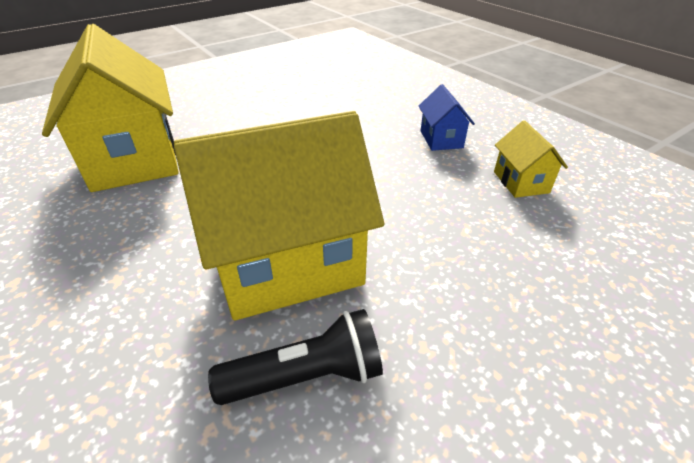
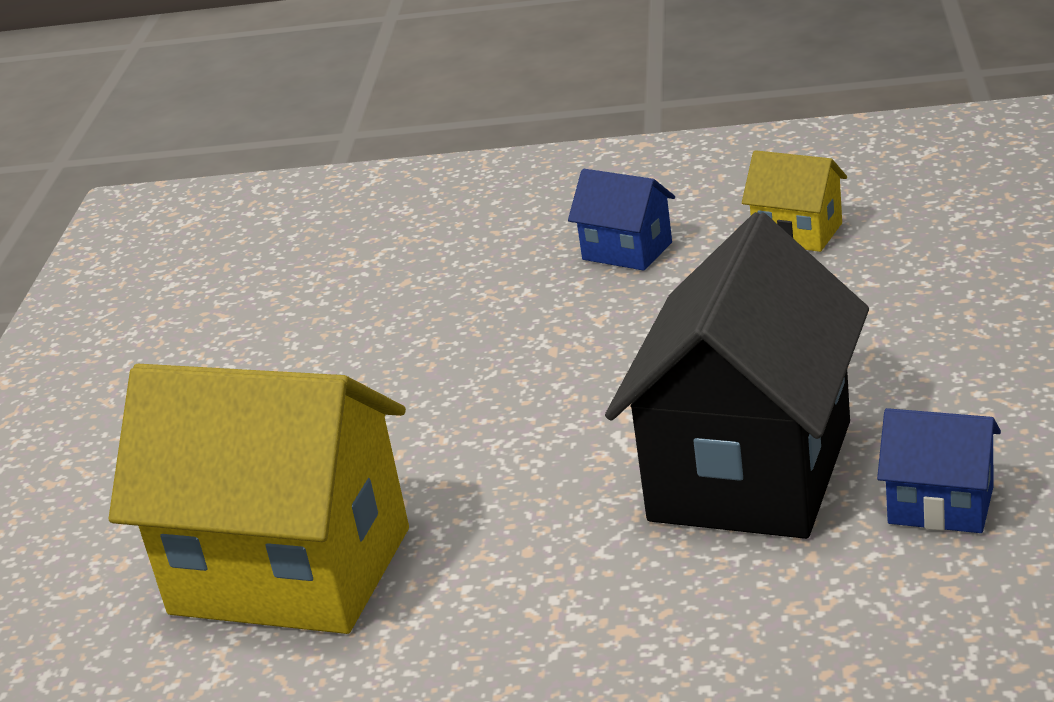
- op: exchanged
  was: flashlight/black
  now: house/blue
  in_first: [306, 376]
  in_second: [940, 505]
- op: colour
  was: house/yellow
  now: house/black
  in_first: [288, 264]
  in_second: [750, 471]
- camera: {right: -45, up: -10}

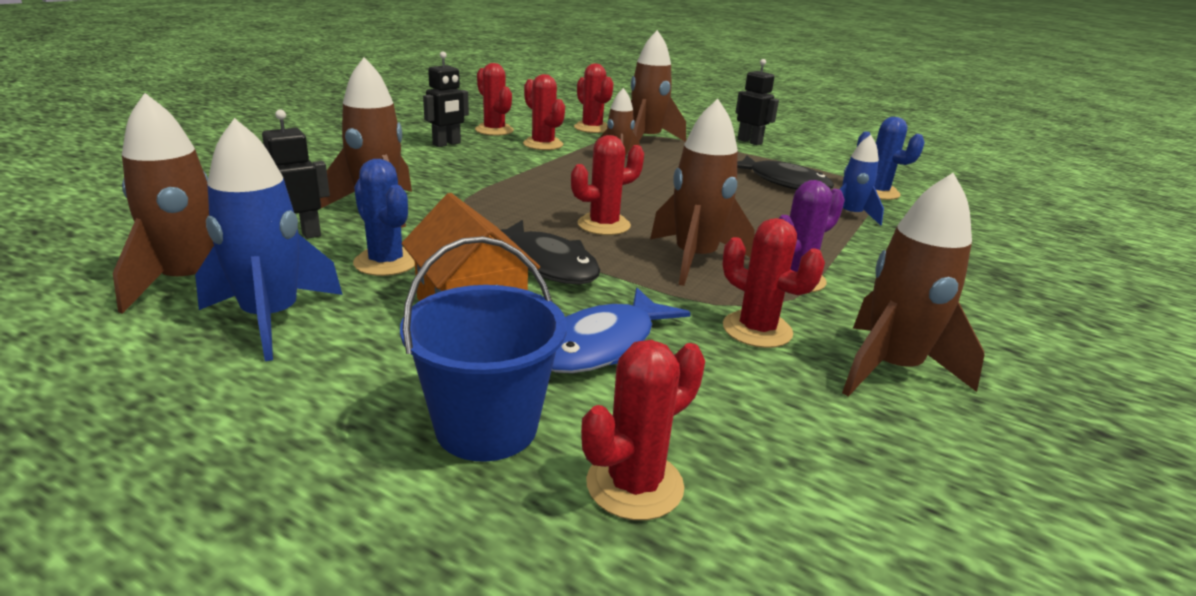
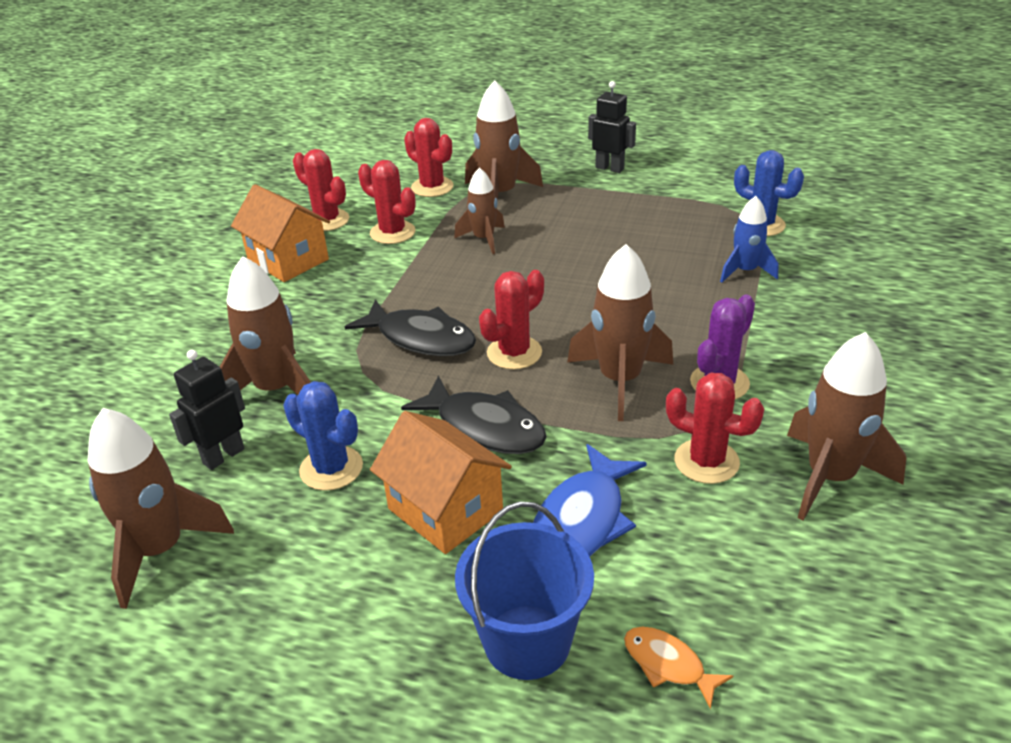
- op: missing
  was: rocket/blue
  in_first: [271, 319]
- op: relocated
  was: fish/black
  in_first: [784, 182]
  in_second: [421, 338]
- op: exchanged
  was: robot/black
  now: house/orange
  in_first: [447, 144]
  in_second: [288, 260]
- op: exchanged
  was: cactus/red
  now: fish/orange
  in_first: [634, 485]
  in_second: [668, 664]
- camera: {right: -10, up: 10}

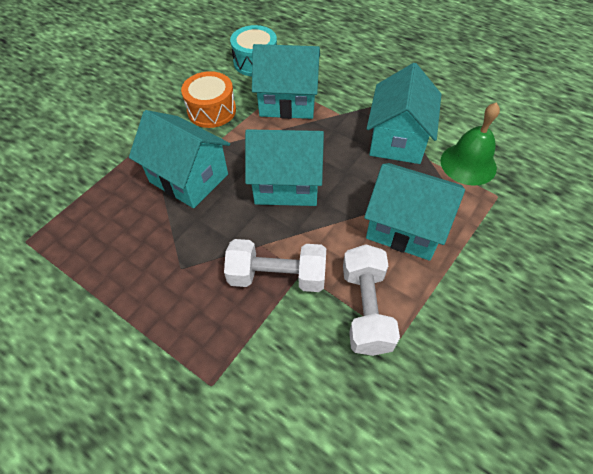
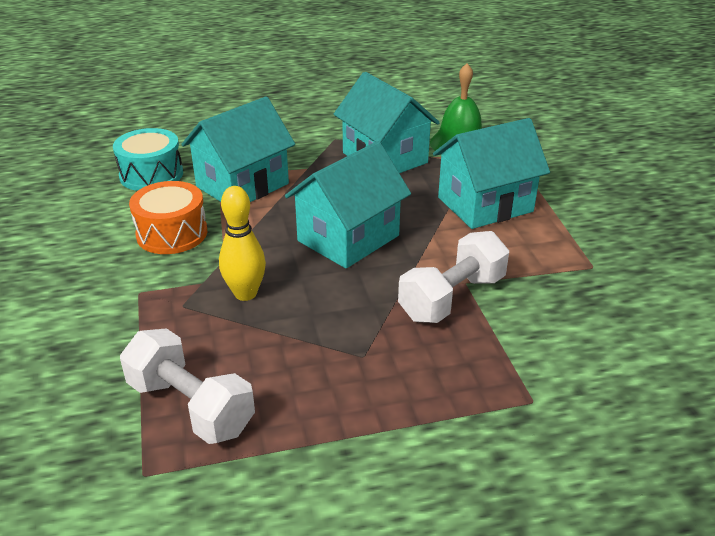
- op: relocated
  was: dumbbell/white
  in_first: [366, 309]
  in_second: [190, 406]
- op: exchanged
  was: house/turquoise
  now: bowling pin/yellow
  in_first: [189, 178]
  in_second: [245, 293]
- camera: {right: -50, up: -20}

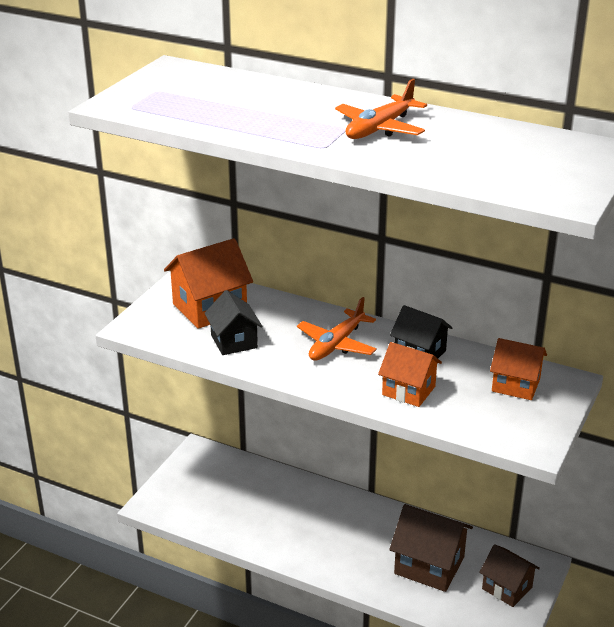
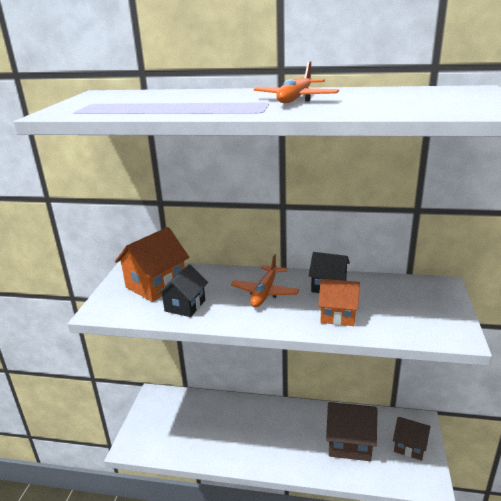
- op: missing
  was: house/orange
  in_first: [516, 385]
- op: spun
  was: house/black
  in_first: [234, 341]
  in_second: [185, 306]
  clockwise: 60
- camera: {right: -15, up: -5}

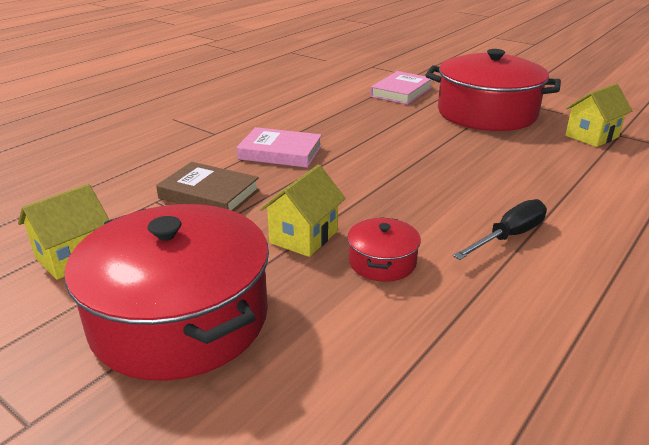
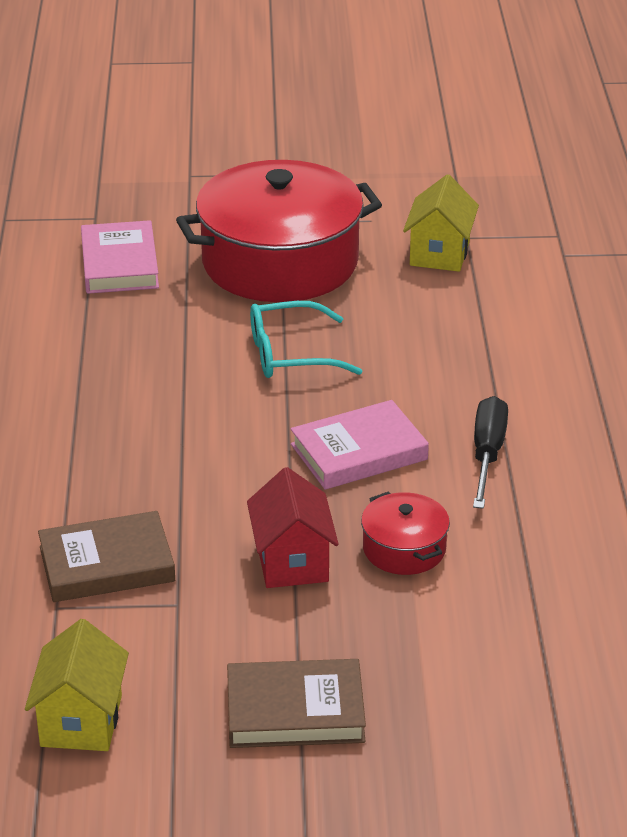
- op: appeared
  now: glasses/turquoise
  in_second: [291, 354]
- op: relocated
  was: book/pink
  in_first: [280, 152]
  in_second: [359, 452]
- op: exchanged
  was: pot/red
  now: book/brown
  in_first: [180, 318]
  in_second: [295, 711]
- op: colour
  was: house/yellow
  now: house/red
  in_first: [303, 237]
  in_second: [292, 562]
- camera: {right: -40, up: 5}

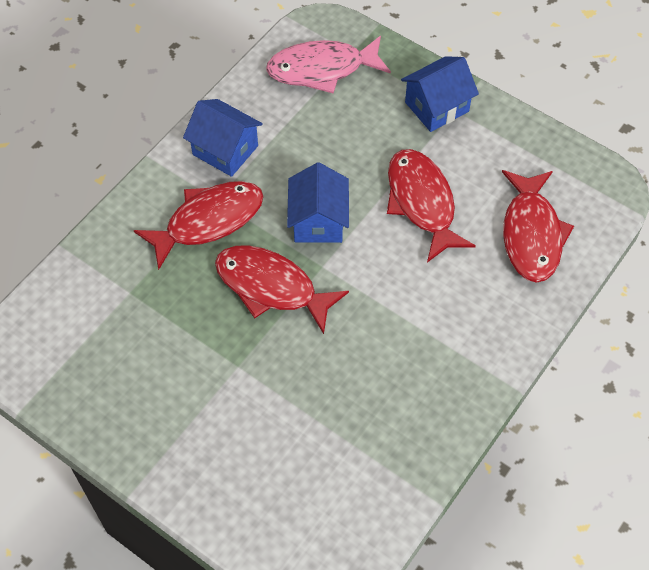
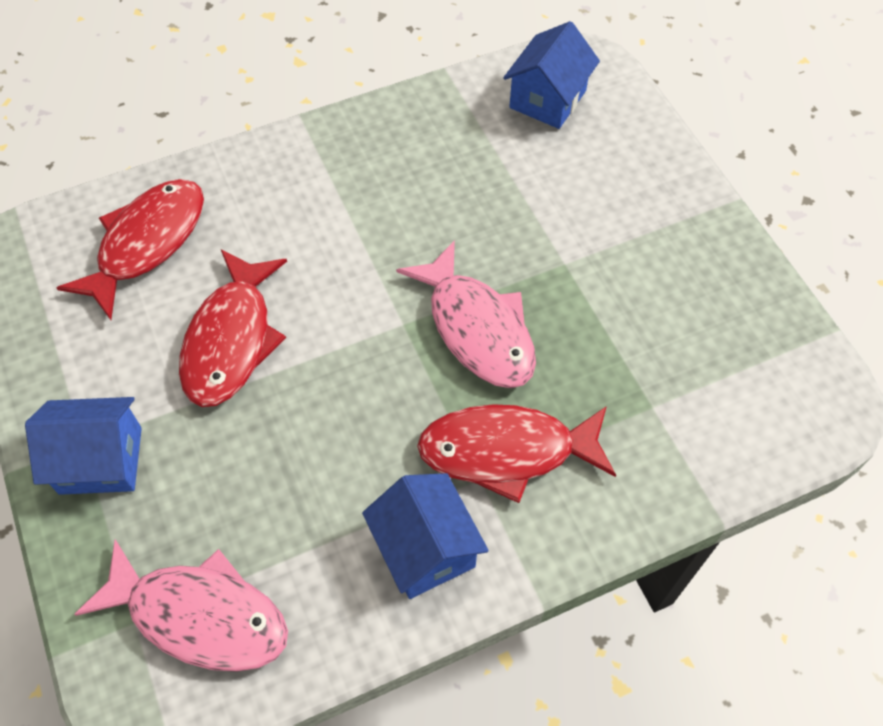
- op: relocated
  was: house/blue
  in_first: [318, 221]
  in_second: [547, 99]
- op: colour
  was: fish/red
  now: fish/pink
  in_first: [272, 287]
  in_second: [477, 328]
- camera: {right: -150, up: 0}

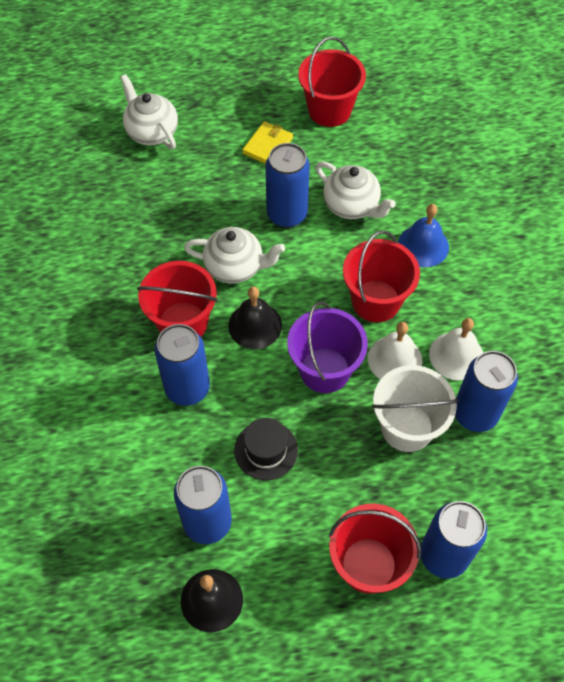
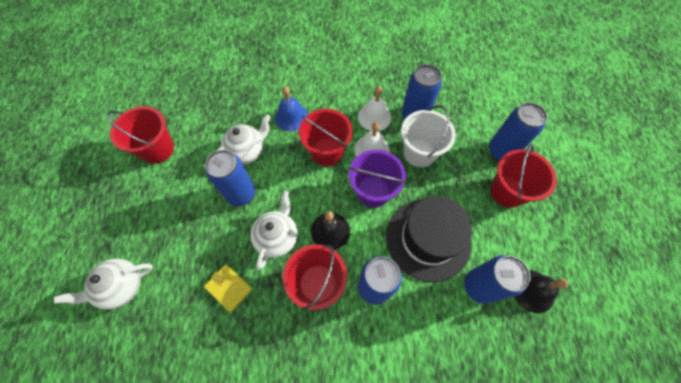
- op: relocated
  was: wallet/yellow
  in_first: [268, 146]
  in_second: [229, 288]
- op: size
  was: hat/black
  in_first: [266, 450]
  in_second: [428, 239]
  ratio: 1.95
- camera: {right: -80, up: 5}

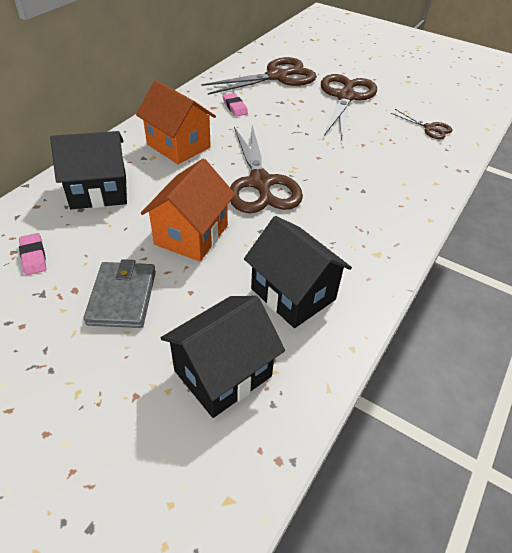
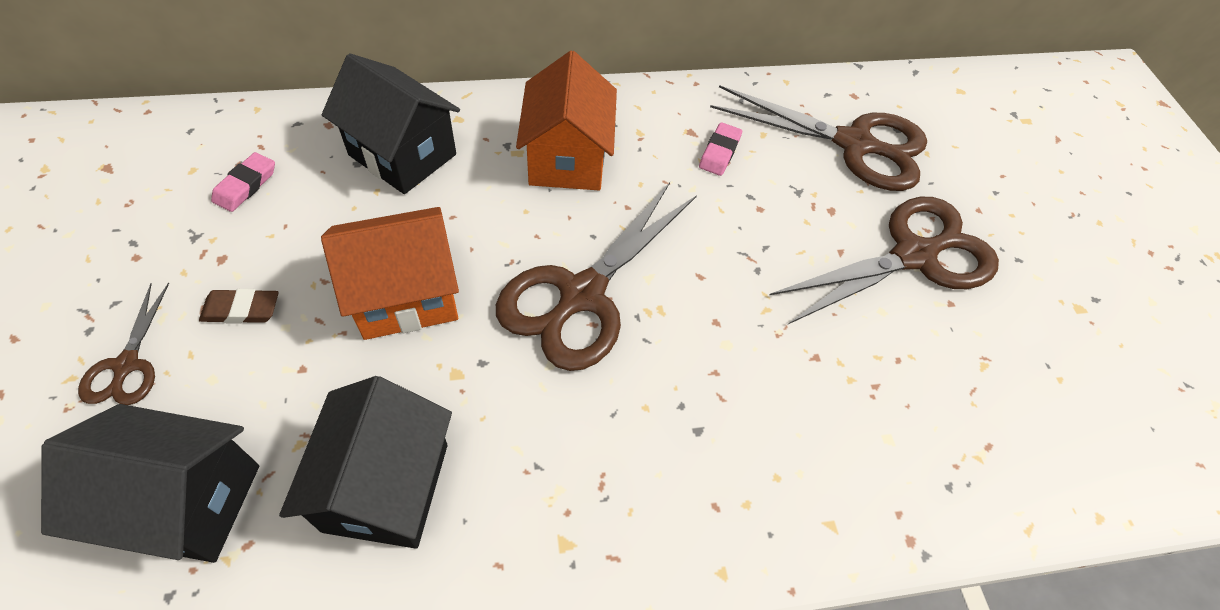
- op: relocated
  was: scissors/brown
  in_first: [429, 128]
  in_second: [127, 365]
- op: exchanged
  was: wallet/grey
  now: eraser/brown
  in_first: [122, 297]
  in_second: [241, 309]
- camera: {right: 45, up: 10}

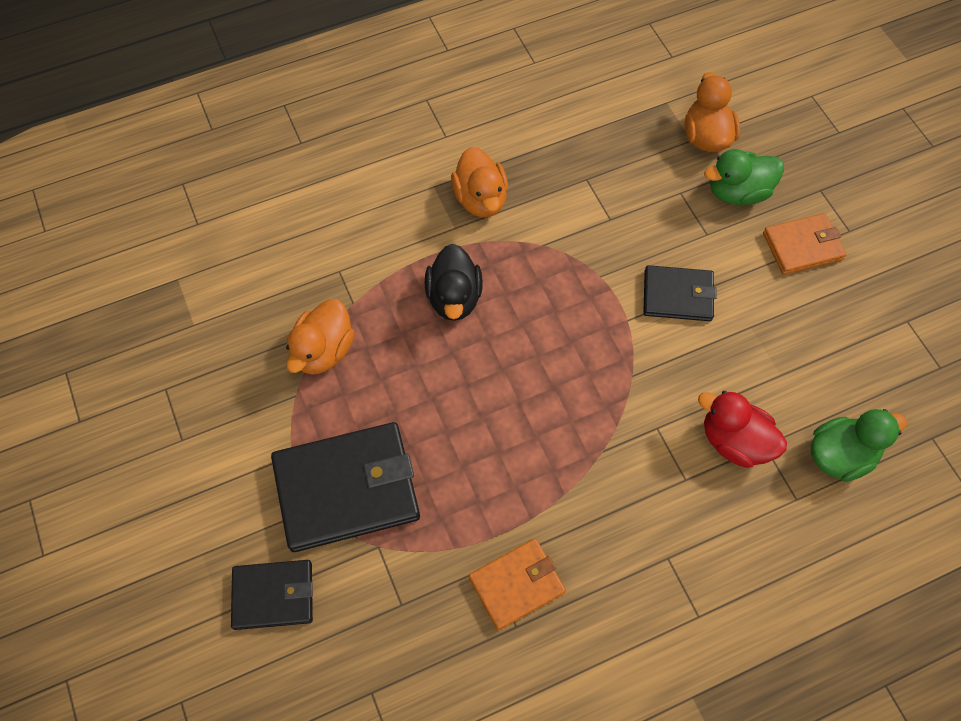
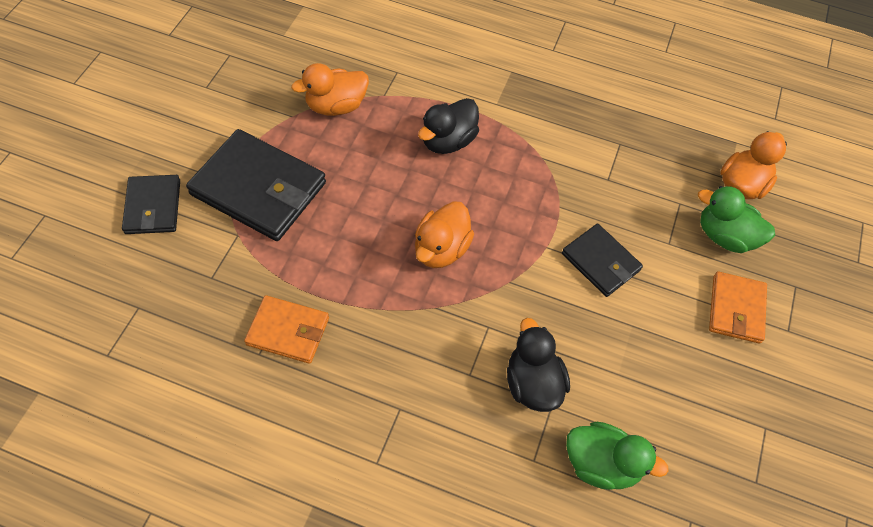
- op: relocated
  was: duck/orange
  in_first: [480, 199]
  in_second: [441, 249]
- op: colour
  was: duck/red
  now: duck/black
  in_first: [734, 441]
  in_second: [532, 383]
- op: spun
  was: wallet/black
  in_first: [273, 595]
  in_second: [153, 207]
  clockwise: 45
- op: spun
  was: wallet/orange
  in_first: [802, 246]
  in_second: [736, 309]
  clockwise: 75
- camera: {right: 40, up: -5}

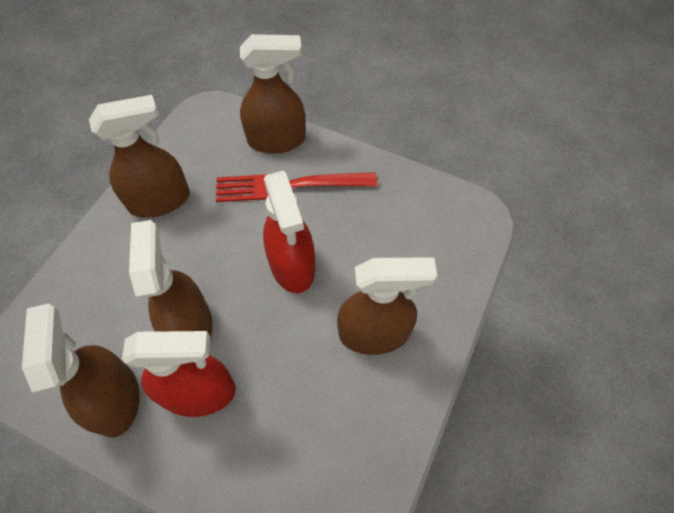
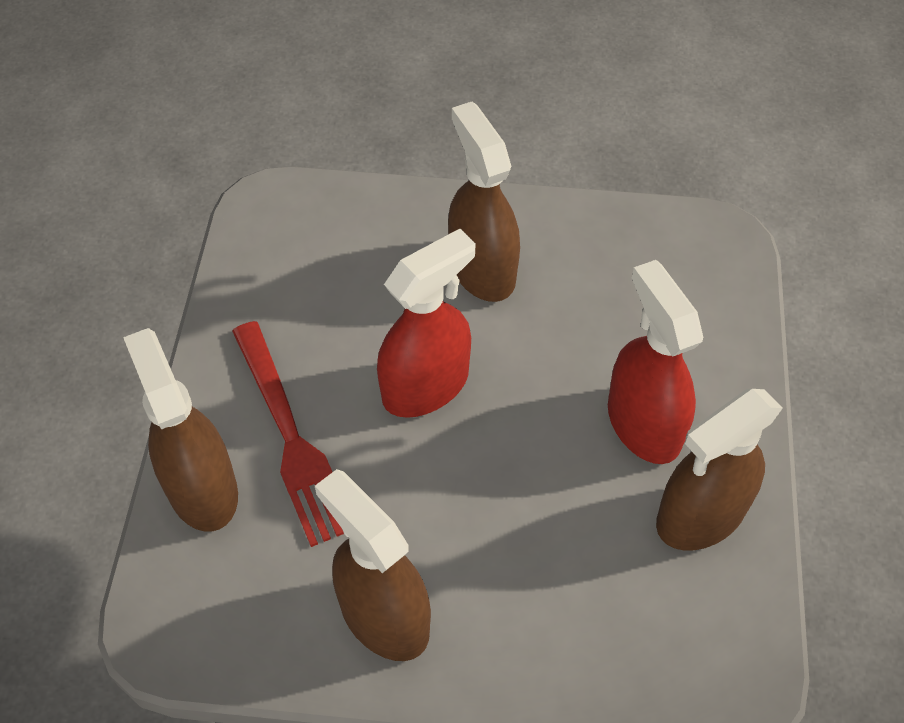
- op: missing
  was: spray bottle/brown
  in_first: [190, 326]
- camera: {right: -110, up: -5}

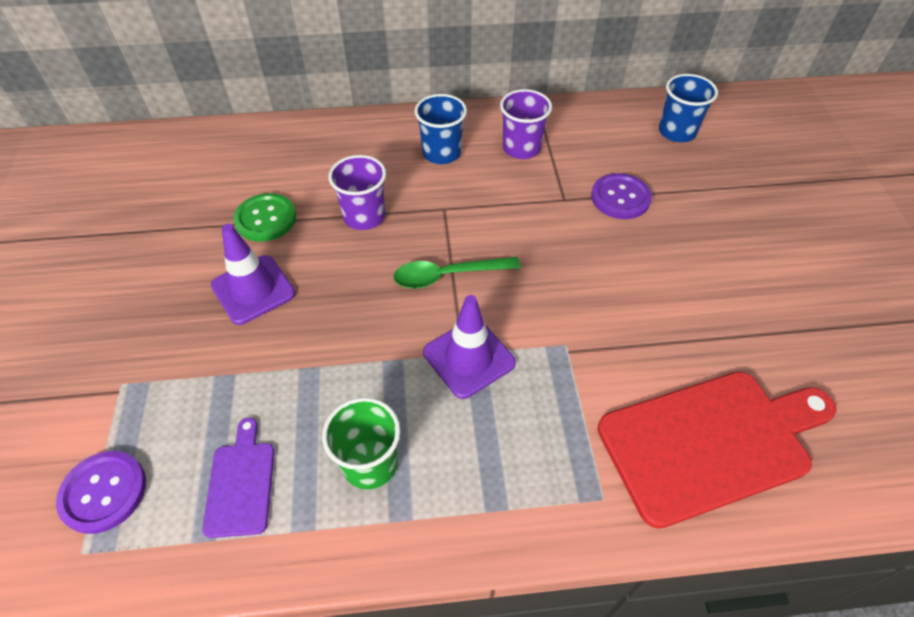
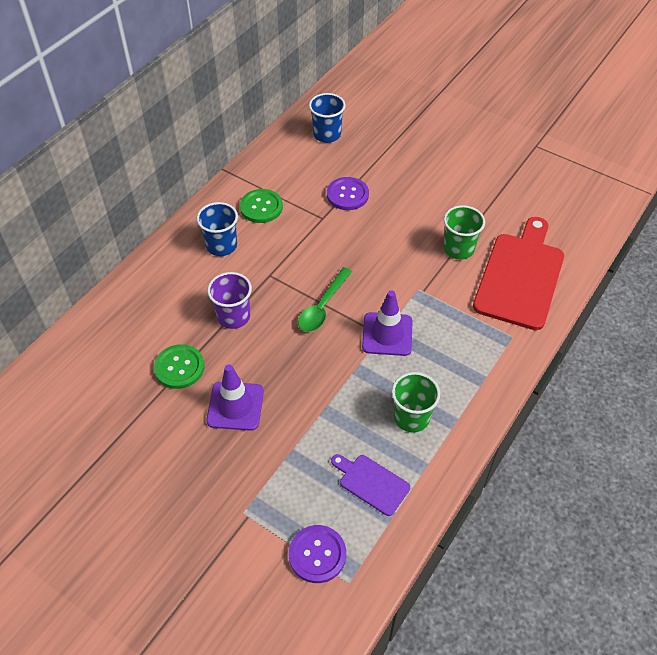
- op: appeared
  now: cup/green
  in_second: [458, 249]
- op: exchanged
  was: cup/purple
  now: button/green
  in_first: [521, 148]
  in_second: [261, 207]
- camera: {right: -50, up: 0}

